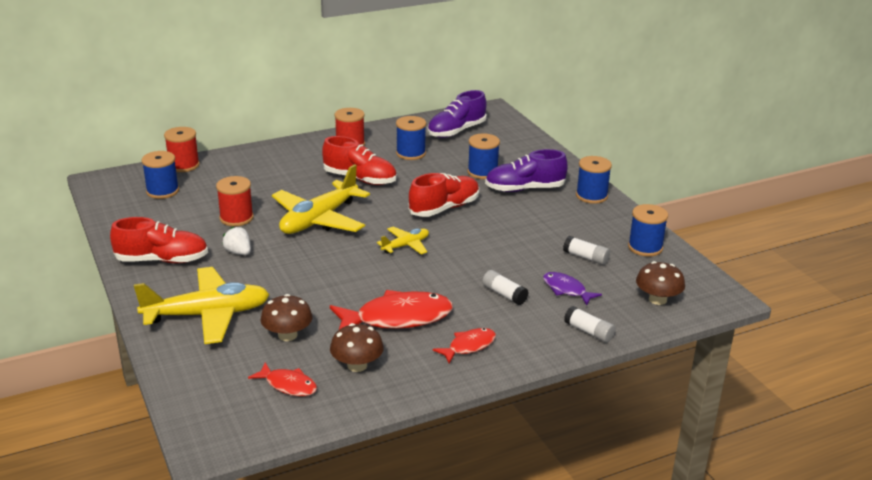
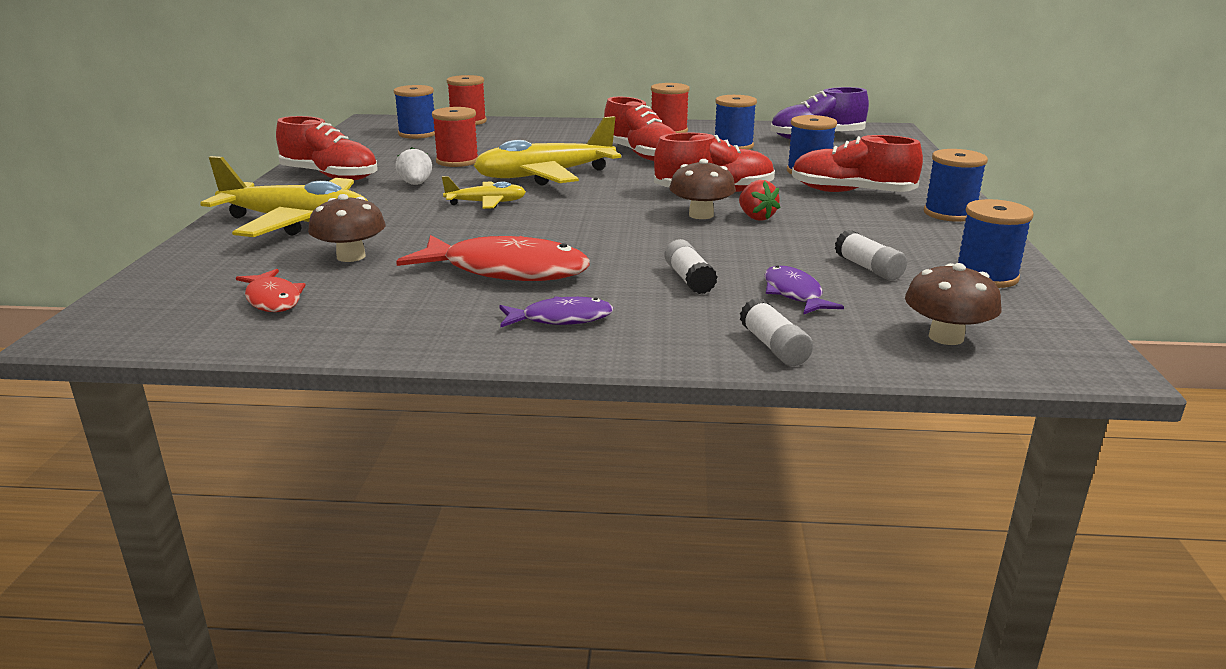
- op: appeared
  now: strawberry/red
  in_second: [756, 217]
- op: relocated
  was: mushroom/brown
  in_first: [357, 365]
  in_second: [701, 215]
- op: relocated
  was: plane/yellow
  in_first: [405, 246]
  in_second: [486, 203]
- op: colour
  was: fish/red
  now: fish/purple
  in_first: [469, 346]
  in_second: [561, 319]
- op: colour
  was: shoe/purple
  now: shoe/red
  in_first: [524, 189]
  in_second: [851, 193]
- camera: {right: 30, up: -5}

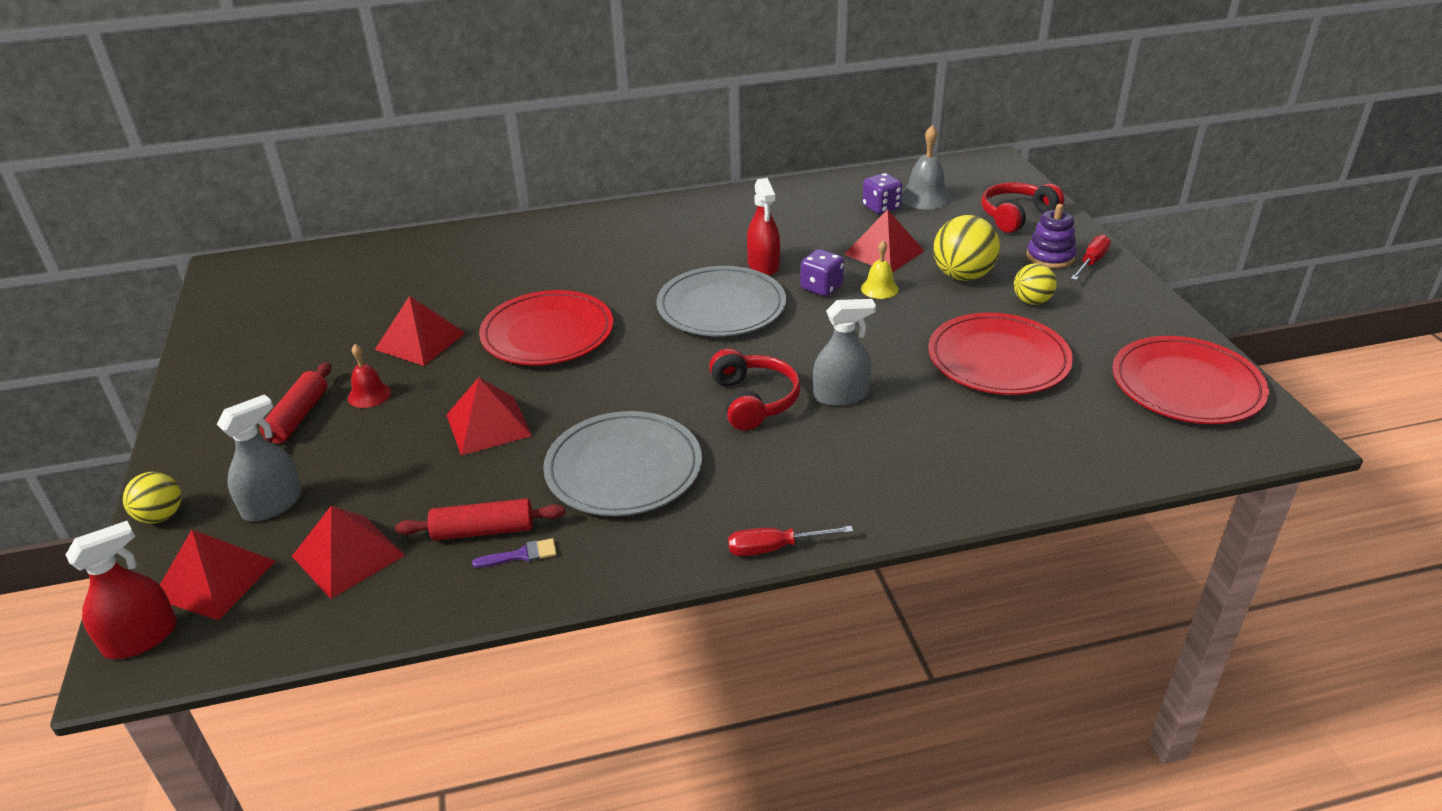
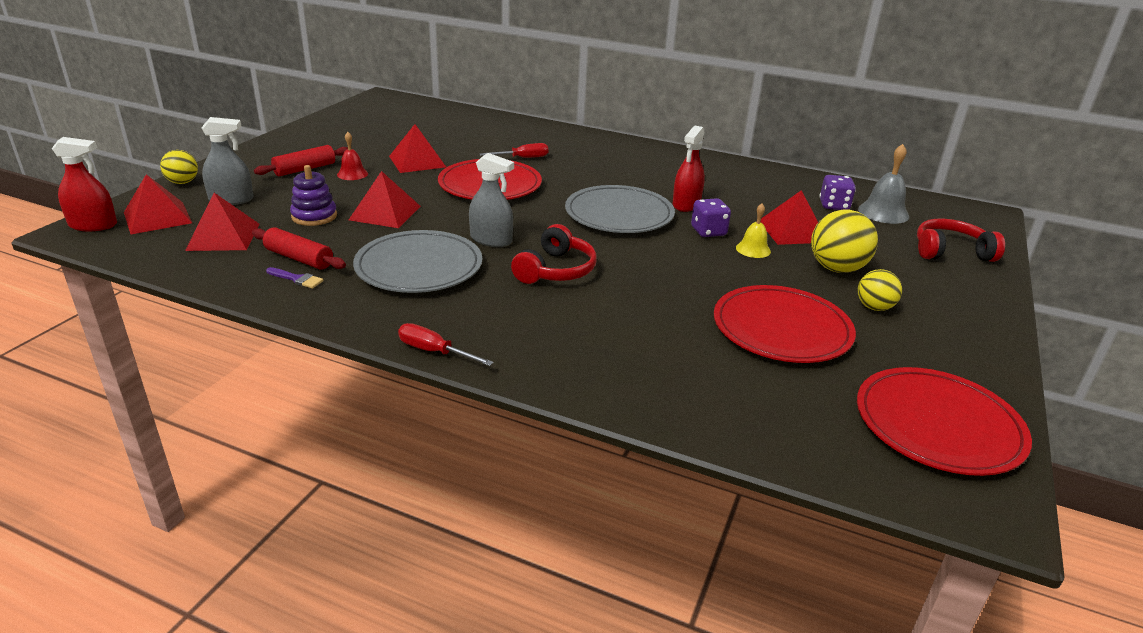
- op: relocated
  was: spray bottle/grey
  in_first: [840, 396]
  in_second: [491, 240]
- op: relocated
  was: stacking toy/purple
  in_first: [1050, 257]
  in_second: [314, 216]
- op: relocated
  was: screwdriver/red
  in_first: [1091, 262]
  in_second: [522, 158]
- camera: {right: 35, up: -5}

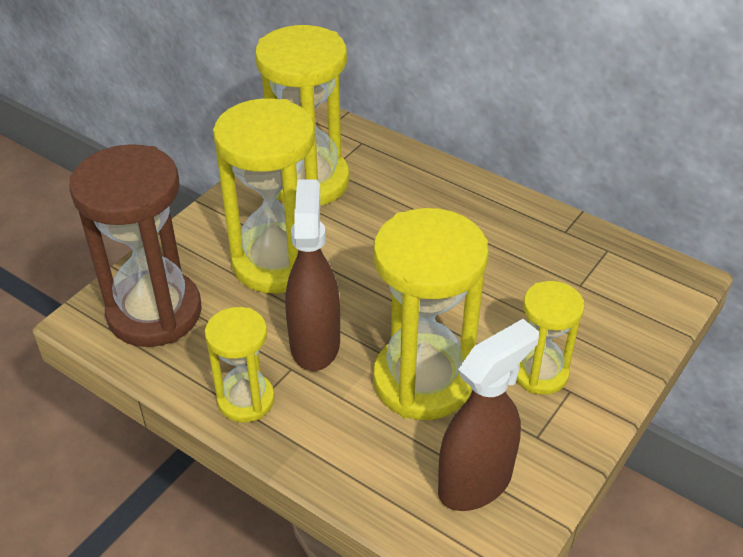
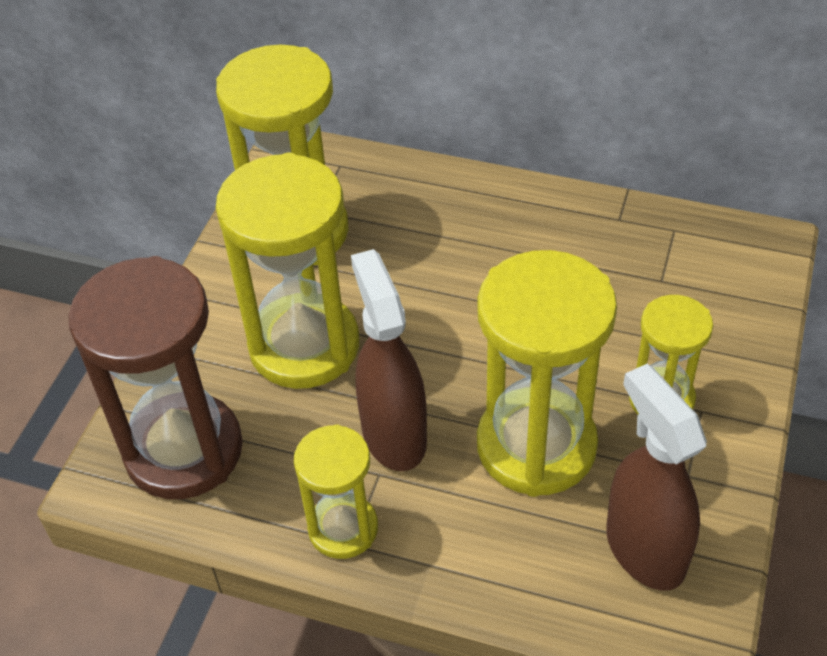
- op: spun
  was: spray bottle/brown
  in_first: [475, 482]
  in_second: [644, 549]
  clockwise: -60
- camera: {right: -15, up: 5}

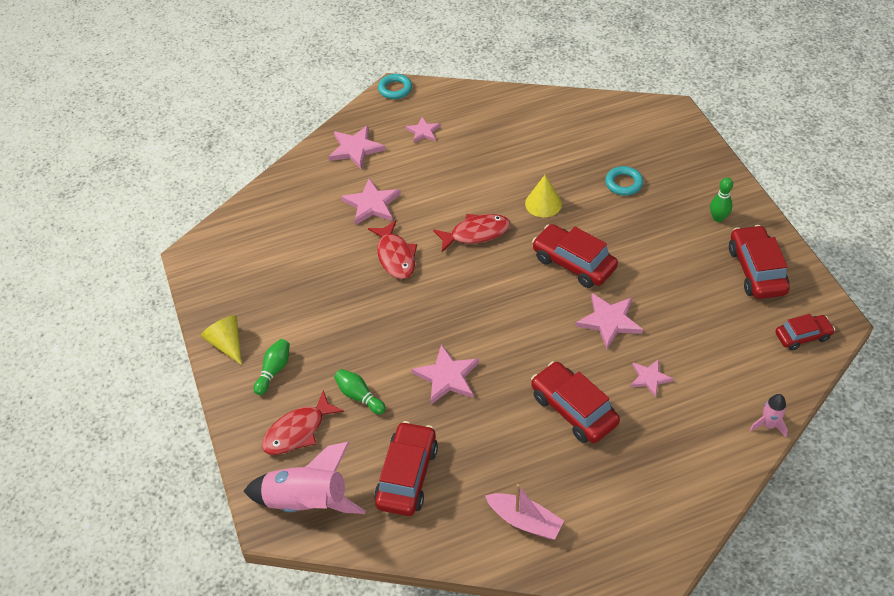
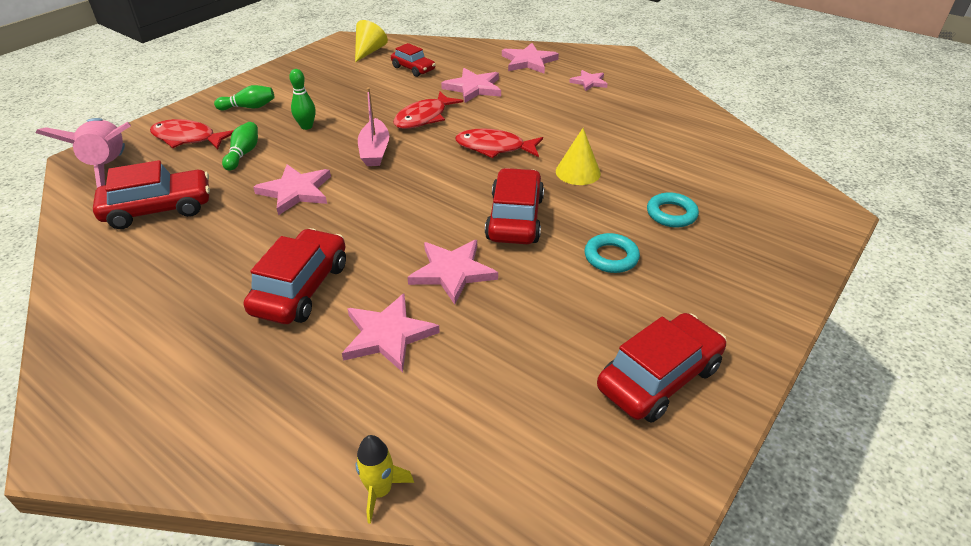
- op: relocated
  was: cone/yellow
  in_first: [227, 343]
  in_second: [369, 51]
- op: relocated
  was: ring/turquoise
  in_first: [395, 89]
  in_second: [611, 257]
- op: relocated
  was: boat/pink
  in_first: [525, 521]
  in_second: [375, 151]
- op: relocated
  was: bowling pin/green
  in_first: [718, 218]
  in_second: [306, 126]
- op: relocated
  was: car/red
  in_first: [802, 336]
  in_second: [413, 69]
- op: colour
  was: rocket/pink
  now: rocket/yellow
  in_first: [768, 425]
  in_second: [380, 491]
- op: spun
  was: fish/red
  in_first: [476, 233]
  in_second: [494, 148]
  clockwise: 150
- op: size
  was: star/pink
  in_first: [649, 378]
  in_second: [387, 335]
  ratio: 1.59
- camera: {right: 55, up: -10}

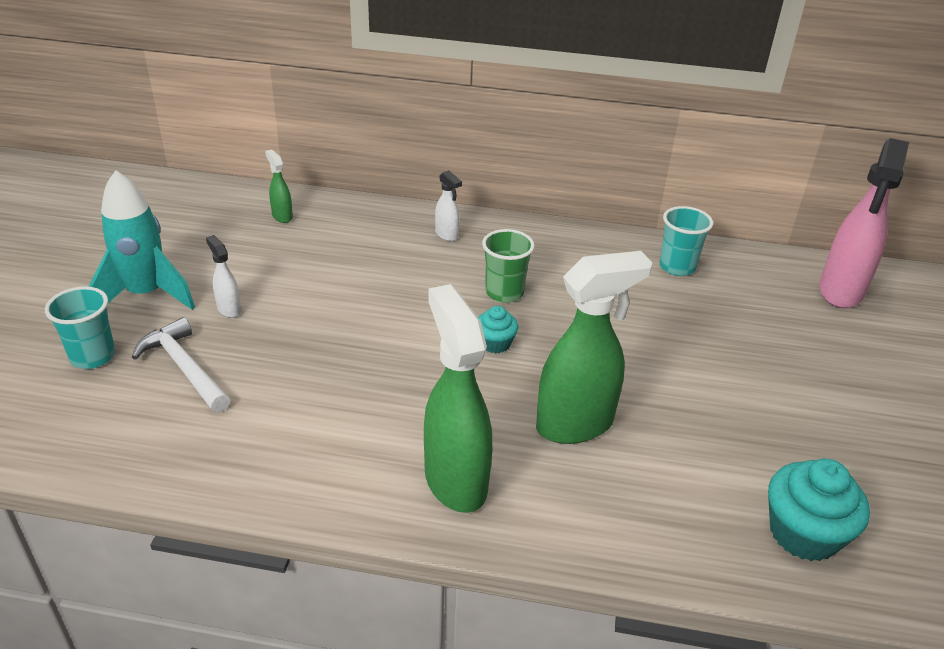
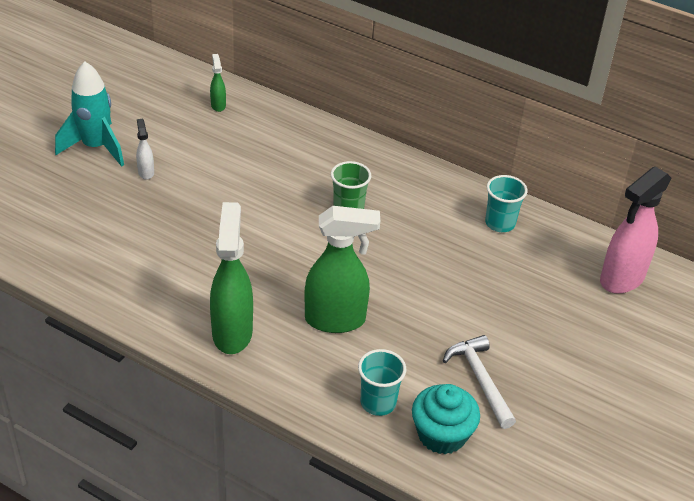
- op: missing
  was: spray bottle/white
  in_first: [447, 235]
- op: missing
  was: cupcake/turquoise
  in_first: [495, 343]
- op: relocated
  was: cup/turquoise
  in_first: [93, 356]
  in_second: [378, 403]
- op: relocated
  was: hammer/white
  in_first: [184, 368]
  in_second: [480, 380]
- camera: {right: 20, up: 5}

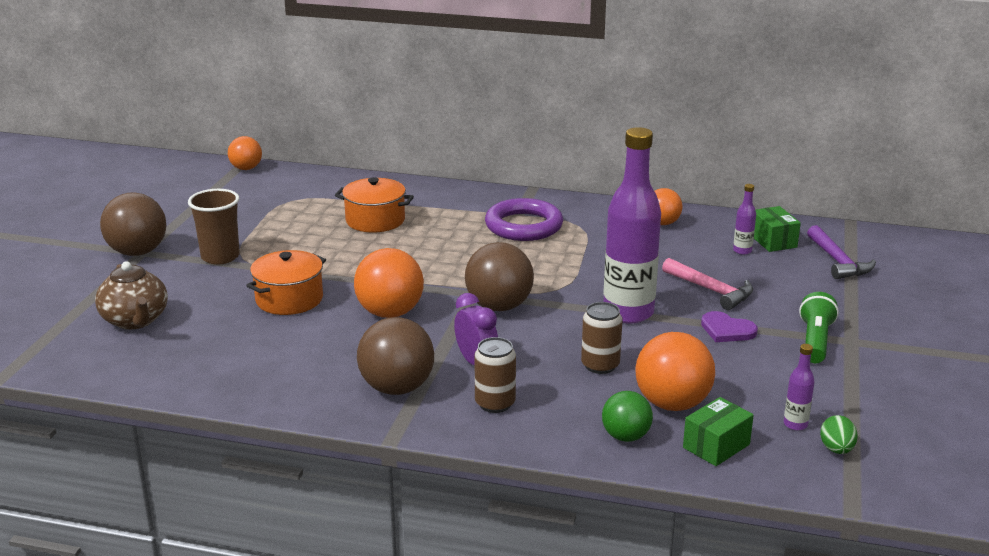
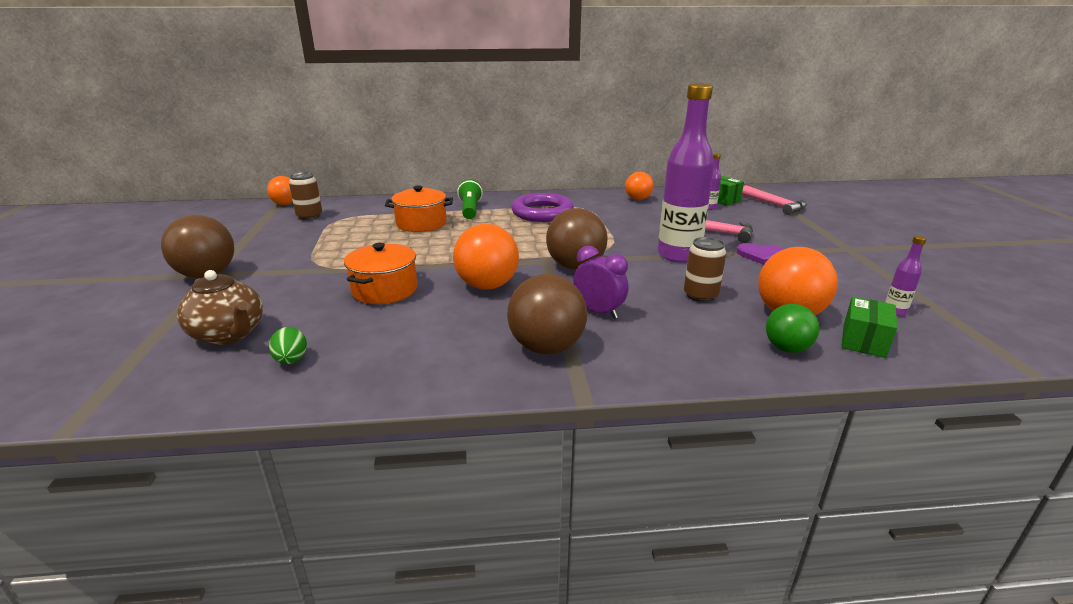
- op: missing
  was: cup/brown
  in_first: [220, 257]
- op: relocated
  was: can/brown
  in_first: [495, 403]
  in_second: [309, 216]
- op: relocated
  was: flashlight/green
  in_first: [815, 341]
  in_second: [470, 210]
- op: relocated
  was: egg/green
  in_first: [836, 449]
  in_second: [291, 360]
- op: colour
  was: hammer/purple
  now: hammer/pink
  in_first: [837, 261]
  in_second: [775, 205]
- camera: {right: -20, up: 0}

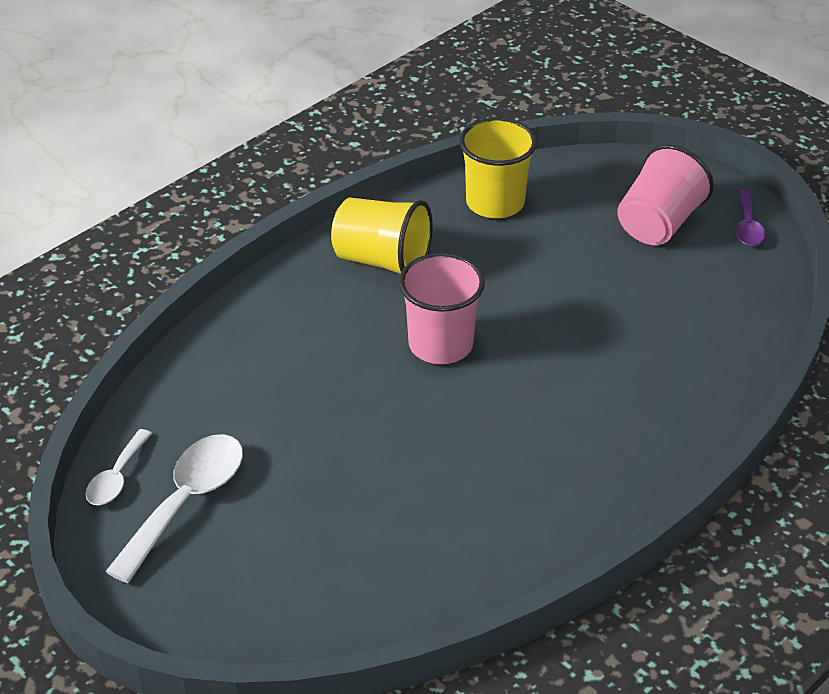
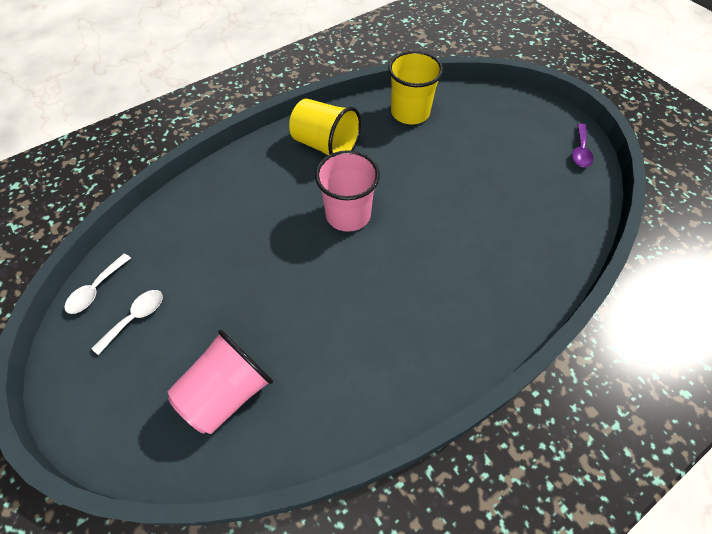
- op: relocated
  was: cup/pink
  in_first: [658, 224]
  in_second: [227, 392]
- op: size
  was: spoon/white
  in_first: [186, 501]
  in_second: [135, 318]
  ratio: 0.57
- camera: {right: 10, up: 15}

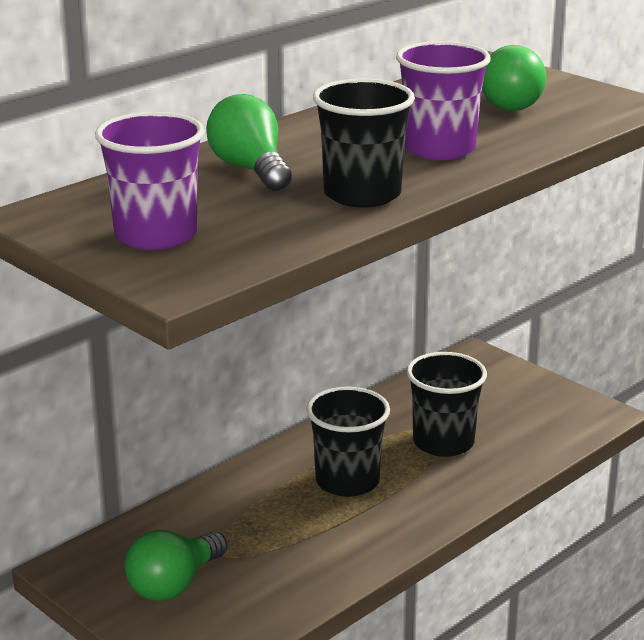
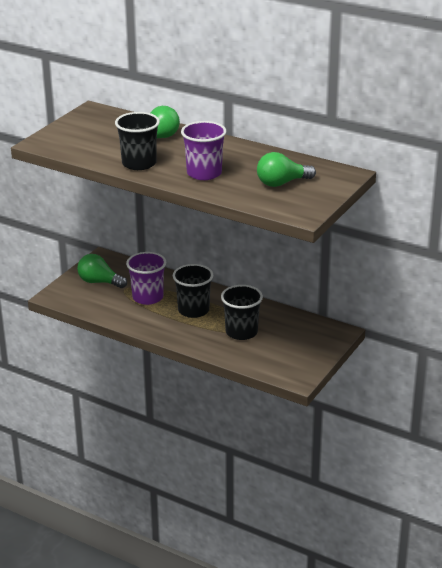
- op: relocated
  was: cup/purple
  in_first: [155, 235]
  in_second: [147, 297]
- camera: {right: 75, up: 5}

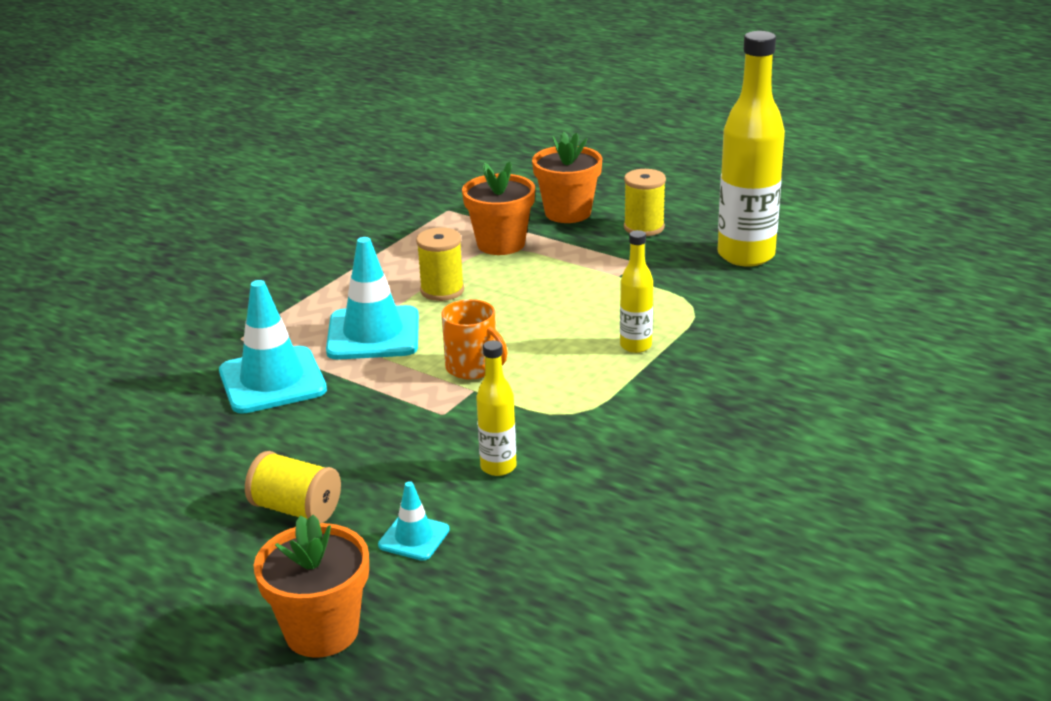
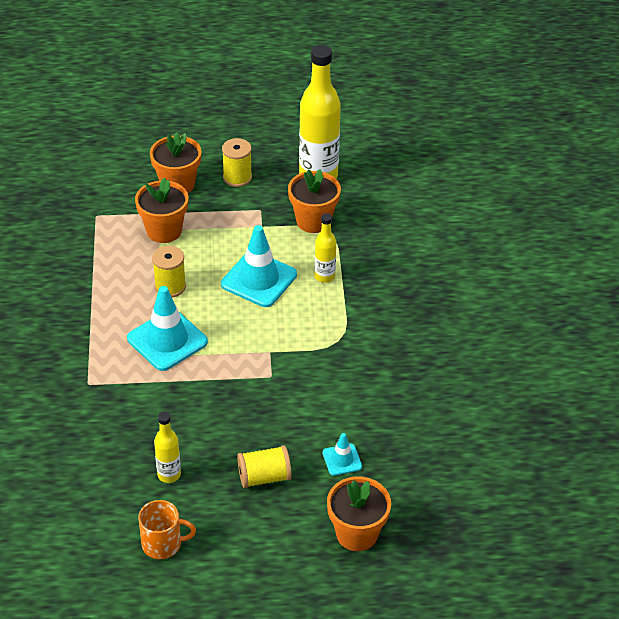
- op: appeared
  now: flower pot/orange
  in_second: [313, 221]
- op: relocated
  was: traffic cone/turquoise
  in_first: [272, 381]
  in_second: [259, 279]
- op: relocated
  was: mug/orange
  in_first: [473, 367]
  in_second: [163, 544]
- op: relocated
  was: bottle/yellow
  in_first: [498, 467]
  in_second: [169, 474]
- camera: {right: -40, up: 15}

